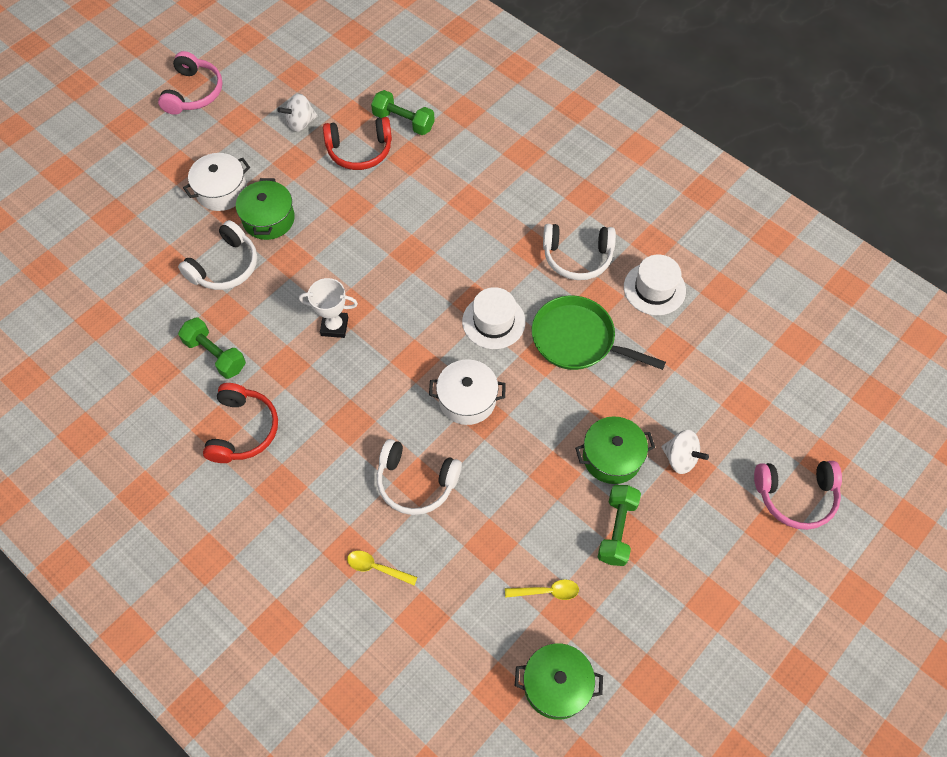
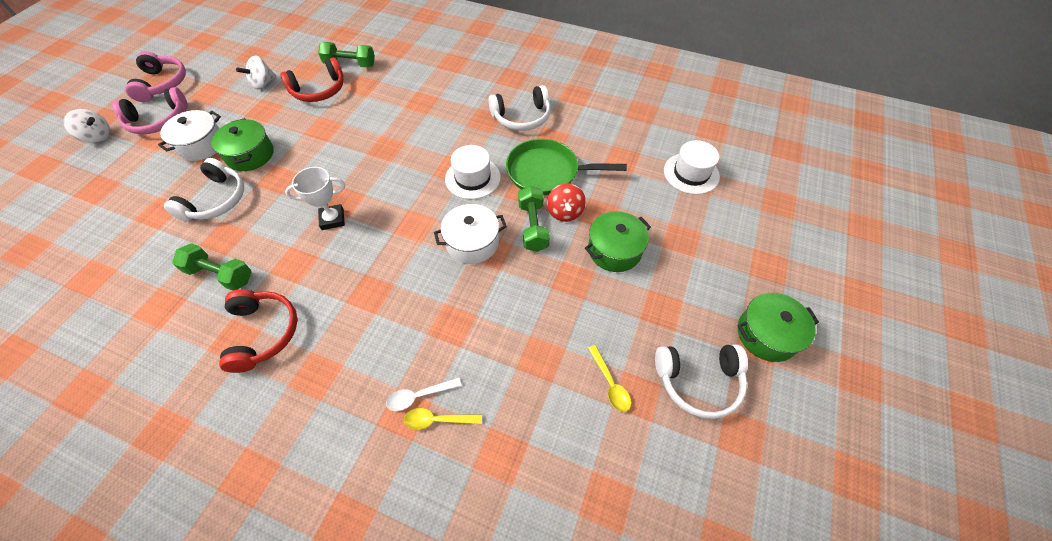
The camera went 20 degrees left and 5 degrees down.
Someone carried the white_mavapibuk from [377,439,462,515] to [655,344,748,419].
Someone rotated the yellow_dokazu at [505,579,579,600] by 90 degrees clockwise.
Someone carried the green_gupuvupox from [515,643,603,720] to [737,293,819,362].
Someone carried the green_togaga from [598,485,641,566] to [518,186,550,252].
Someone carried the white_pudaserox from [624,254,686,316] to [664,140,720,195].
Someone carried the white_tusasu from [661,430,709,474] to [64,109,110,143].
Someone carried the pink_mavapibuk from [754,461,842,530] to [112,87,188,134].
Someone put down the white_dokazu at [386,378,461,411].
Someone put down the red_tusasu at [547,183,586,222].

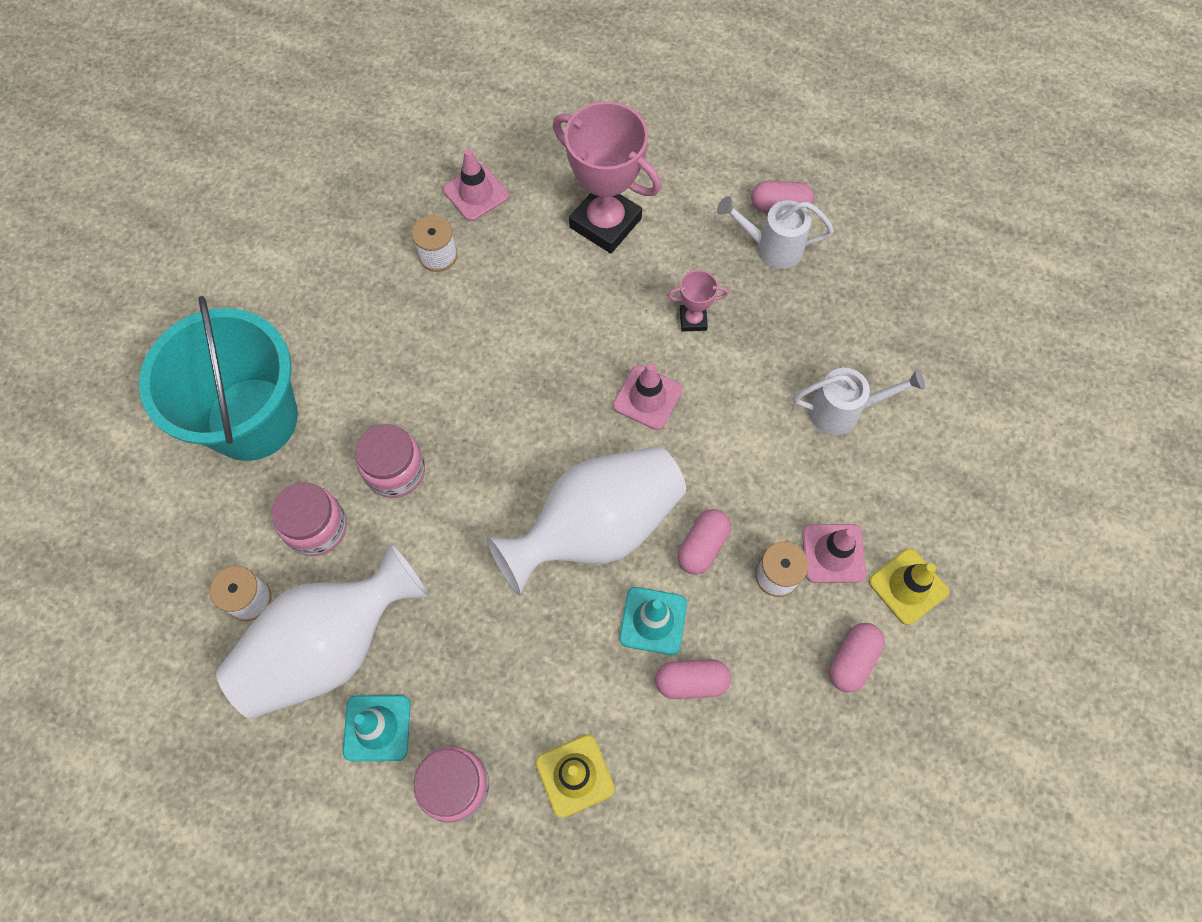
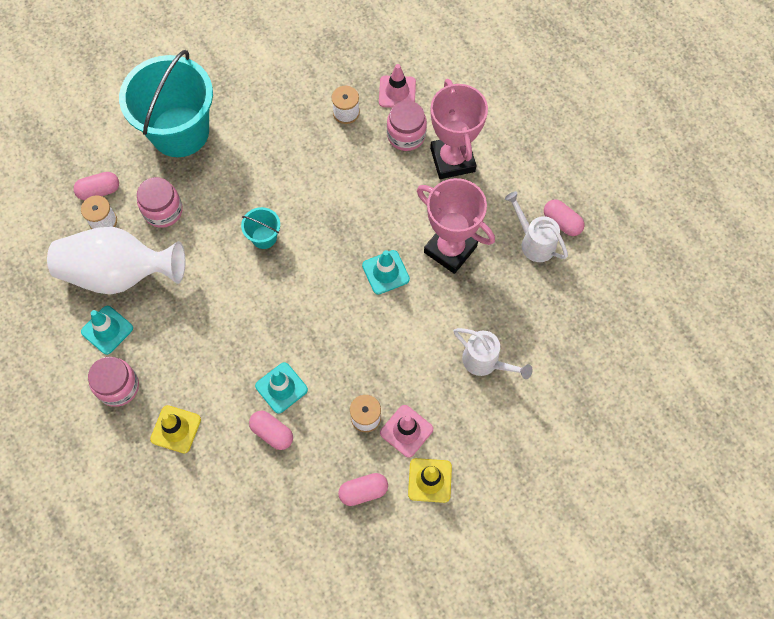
The camera went 40 degrees right and 0 degrees up.
Someone carried the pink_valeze from [355,424,425,498] to [387,101,427,151].
Someone took away the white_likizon at [486,446,686,596].
Someone repainted the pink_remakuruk at [613,363,683,430], which became the turquoise_remakuruk at [362,250,410,295].
Someone scaled the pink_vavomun at [667,270,728,332] by 2.14.
Someone carried the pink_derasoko from [678,509,731,575] to [73,172,119,200].
Someone put down the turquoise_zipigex at [241,207,280,249].

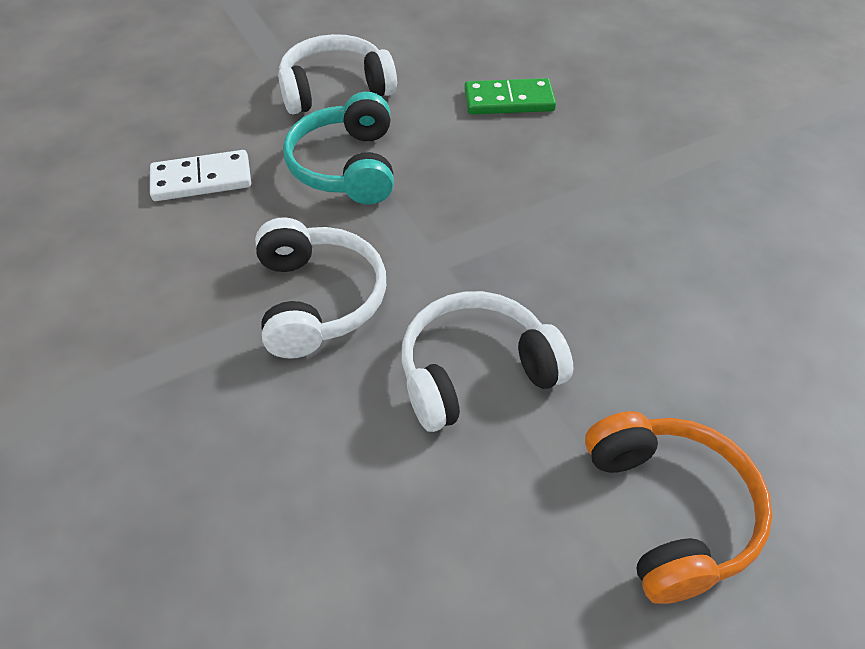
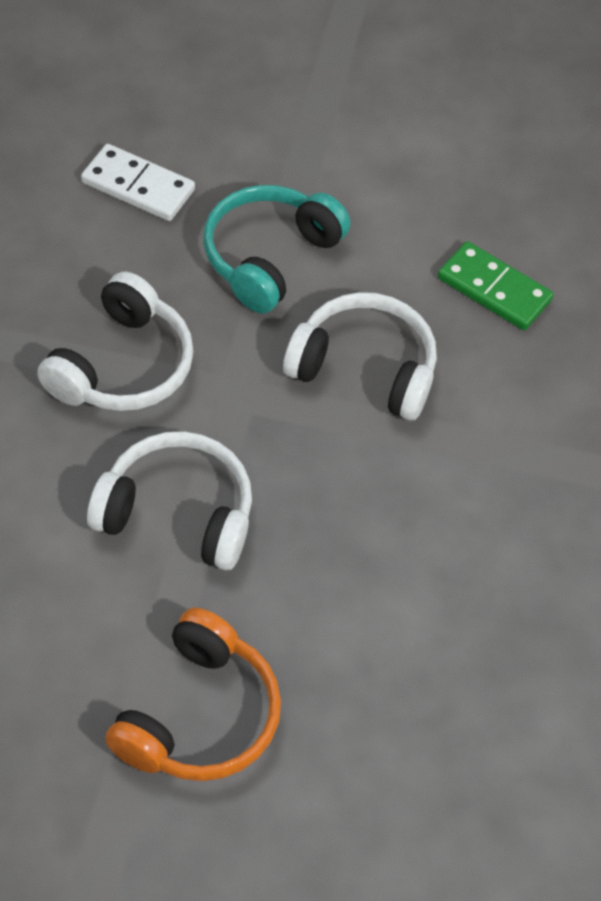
The camera went 35 degrees right and 5 degrees up.
Someone carried the white_mavapibuk from [278,34,397,114] to [283,292,437,421].

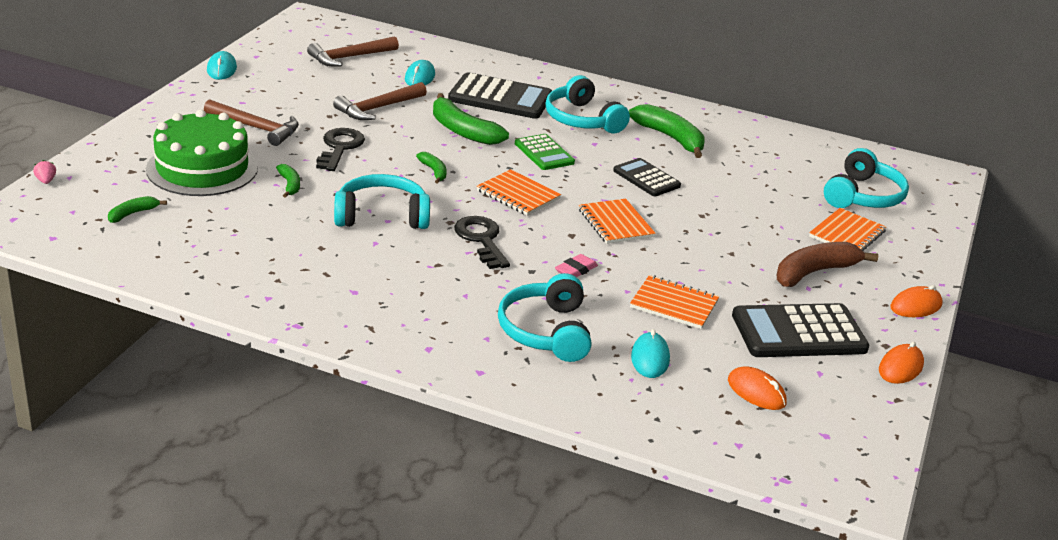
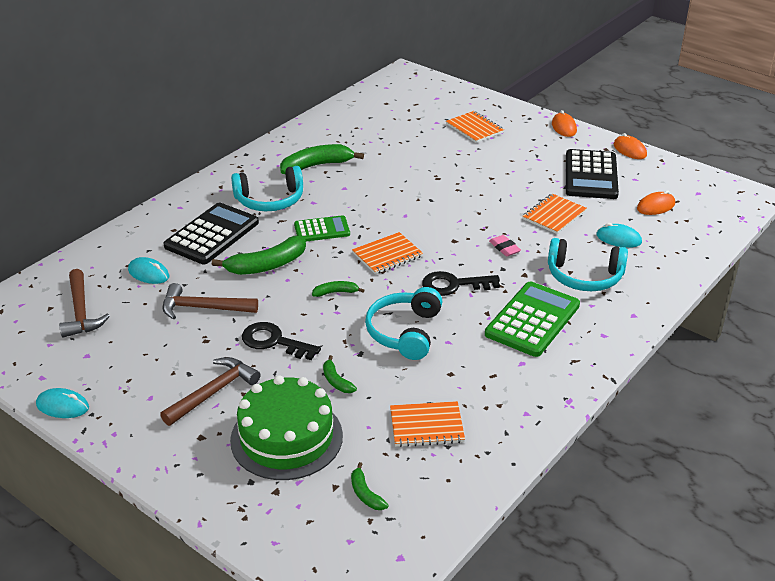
The camera went 70 degrees left and 5 degrees up.
Someone took away the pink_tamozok at [33,160,56,184].
Someone rotated the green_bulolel at [276,164,300,198] by 120 degrees counterclockwise.
Someone rotated the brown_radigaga at [333,82,427,120] by 120 degrees clockwise.
Someone carried the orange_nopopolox from [579,199,656,244] to [390,401,465,447].
Someone took away the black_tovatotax at [613,158,681,196].
Someone took away the brown_bulolel at [777,242,878,287].
Someone took away the turquoise_mavapibuk at [824,148,909,208].
Someone put down the green_tovatotax at [485,281,580,357].

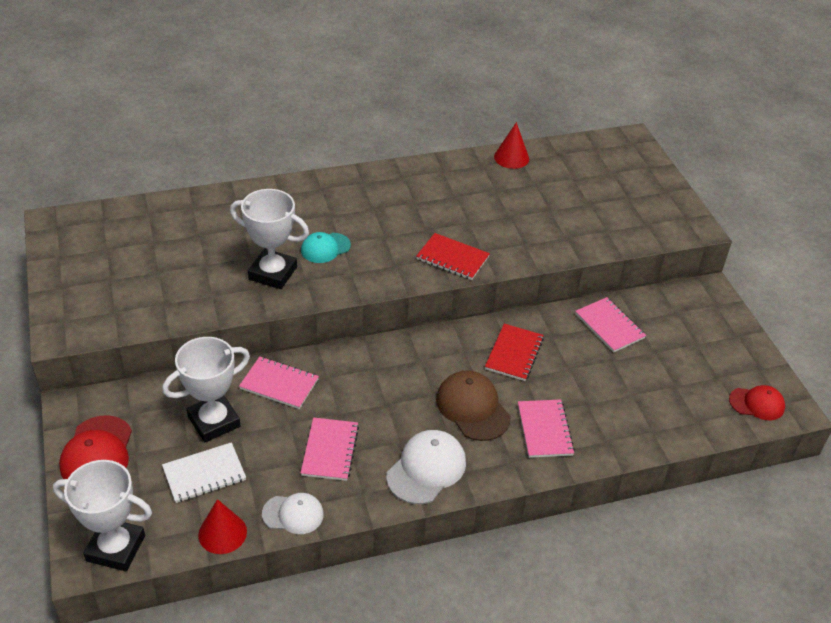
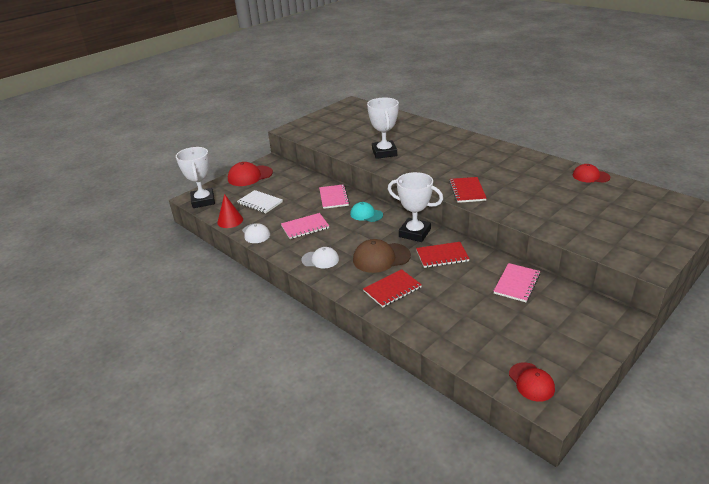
The camera went 65 degrees right and 10 degrees down.
Someone carried the white_vavomun from [162,337,250,442] to [388,172,443,242].
Someone carried the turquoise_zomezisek from [301,232,351,263] to [350,202,383,222].
Someone scaled the white_zomezisek at [386,430,466,504] by 0.65.
Someone rotated the brown_zomezisek at [436,370,510,441] by 135 degrees counterclockwise.
Someone swapped the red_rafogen at [494,122,529,169] for the red_zomezisek at [573,164,611,183].
Someone repainted the pink_nopopolox at [518,400,575,458], which became the red_nopopolox at [363,269,422,307].

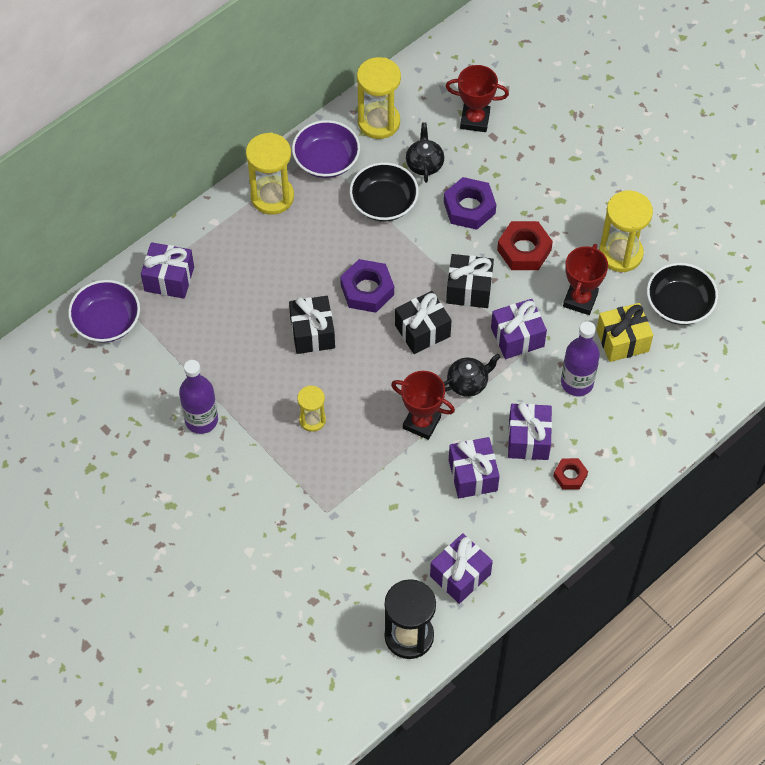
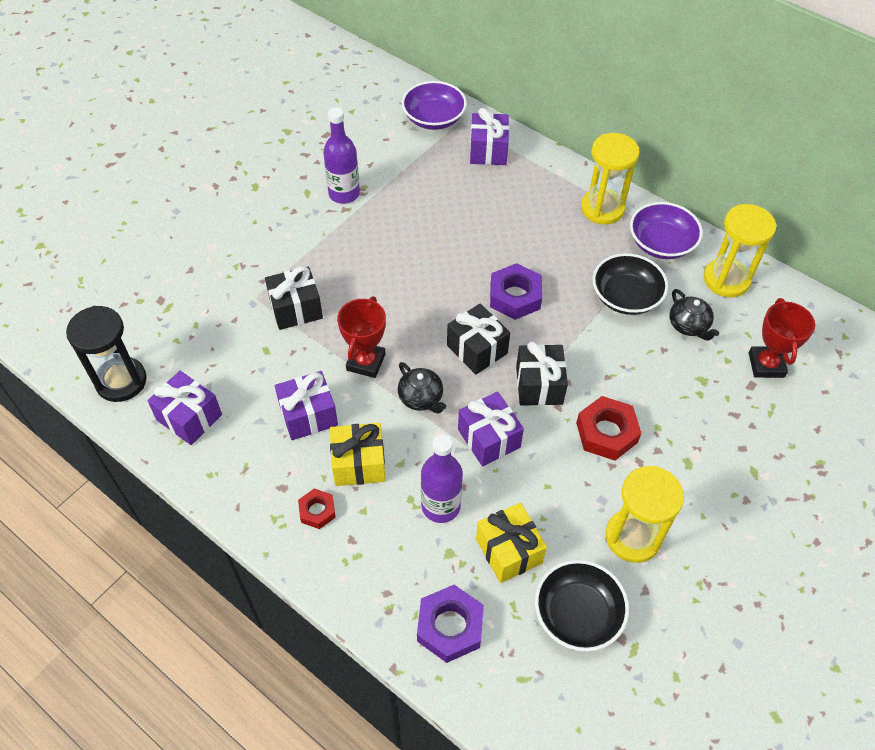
The camera went 80 degrees right and 5 degrees down.
Someone carried the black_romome from [289,296,335,354] to [265,266,323,330].
Someone took away the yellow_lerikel at [297,386,326,432].
Someone rotated the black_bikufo at [406,122,444,183] by 75 degrees clockwise.
Someone carried the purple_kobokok from [444,177,496,230] to [417,585,484,663].
Someone repainted the purple_romome at [508,402,552,460], which became the yellow_romome at [330,423,386,486].
Someone took away the red_vavomun at [563,244,608,315].

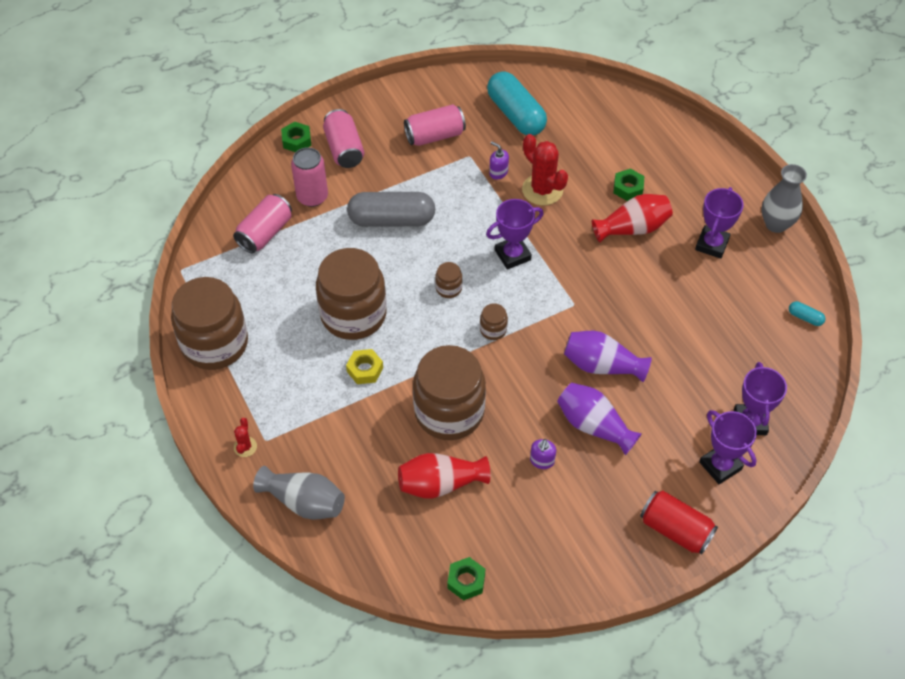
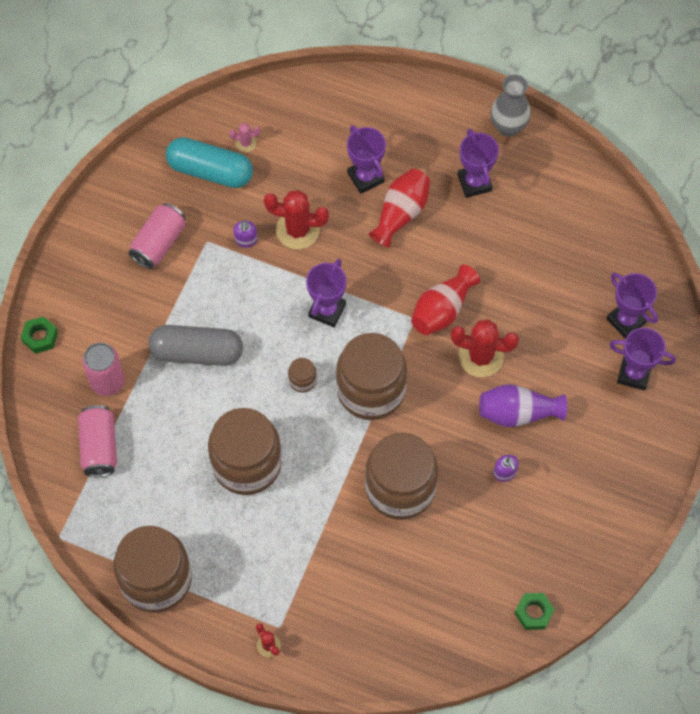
The camera went 40 degrees left and 10 degrees up.
Someone took away the grey_likizon at [253,466,345,520].
Someone took away the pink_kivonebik at [323,109,364,168].
Someone took away the yellow_kobokok at [346,349,383,384].
Someone rotated the grey_derasoko at [347,192,435,227] by 45 degrees clockwise.
Someone carried the red_likizon from [398,453,490,499] to [411,265,480,335].
Someone scaled the brown_valeze at [480,303,508,340] by 2.47.
Someone rotated the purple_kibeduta at [489,141,509,180] by 90 degrees counterclockwise.
Someone swapped the purple_likizon at [564,331,652,382] for the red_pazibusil at [451,319,519,377].
Someone swapped the green_kobokok at [613,168,644,201] for the purple_vavomun at [347,125,386,194].
Someone took away the red_kivonebik at [640,491,718,555].
Someone took away the turquoise_derasoko at [789,301,825,326].
Someone put down the pink_pazibusil at [229,123,260,152].

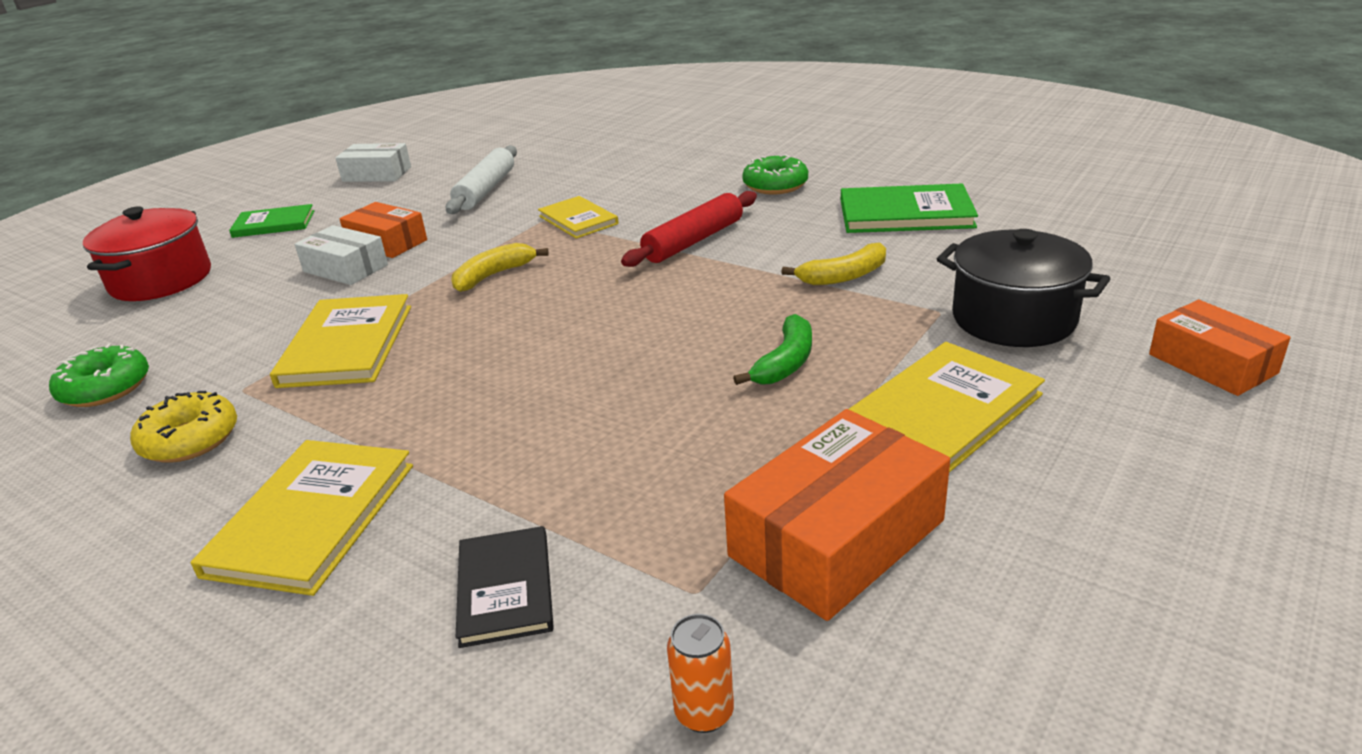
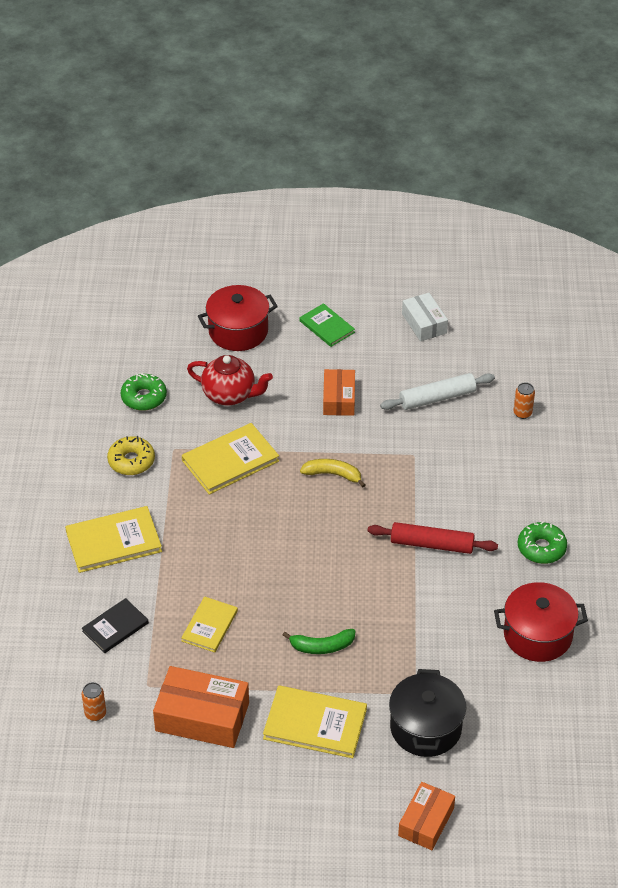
The camera went 55 degrees right and 15 degrees up.
Someone took away the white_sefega at [295,225,388,285].
Someone carried the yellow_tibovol from [538,196,619,239] to [181,596,238,653].
Someone took away the yellow_bulolel at [781,243,886,285].
Someone swapped the green_tibovol at [841,184,978,233] for the red_gupuvupox at [494,582,588,662].
Someone put down the red_bikufo at [187,355,273,405].
Someone put down the orange_kivonebik at [513,382,535,419].

